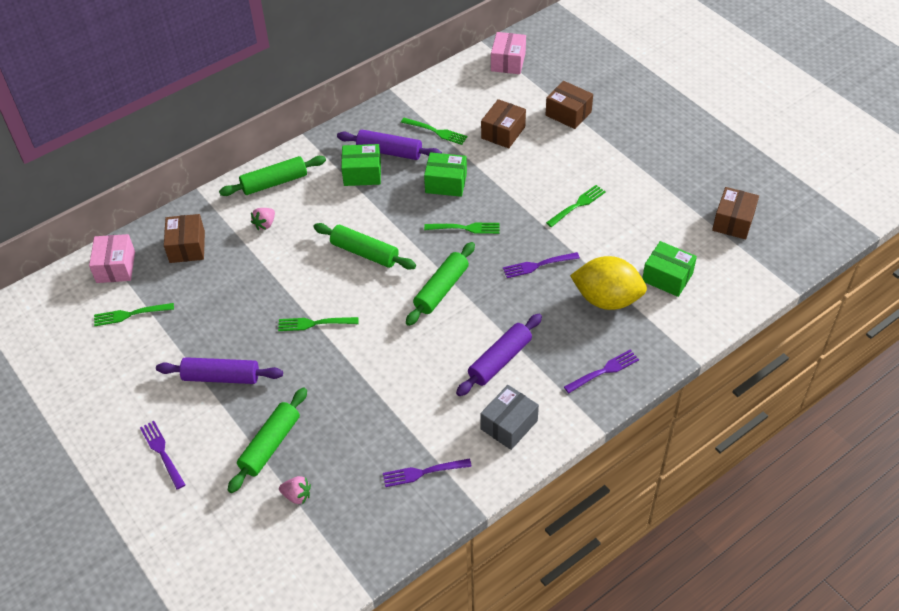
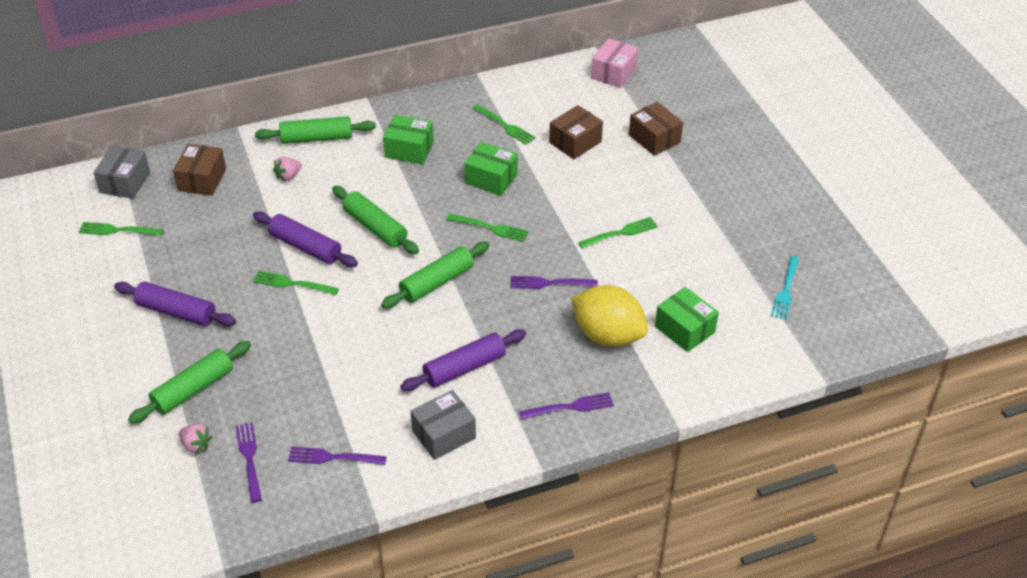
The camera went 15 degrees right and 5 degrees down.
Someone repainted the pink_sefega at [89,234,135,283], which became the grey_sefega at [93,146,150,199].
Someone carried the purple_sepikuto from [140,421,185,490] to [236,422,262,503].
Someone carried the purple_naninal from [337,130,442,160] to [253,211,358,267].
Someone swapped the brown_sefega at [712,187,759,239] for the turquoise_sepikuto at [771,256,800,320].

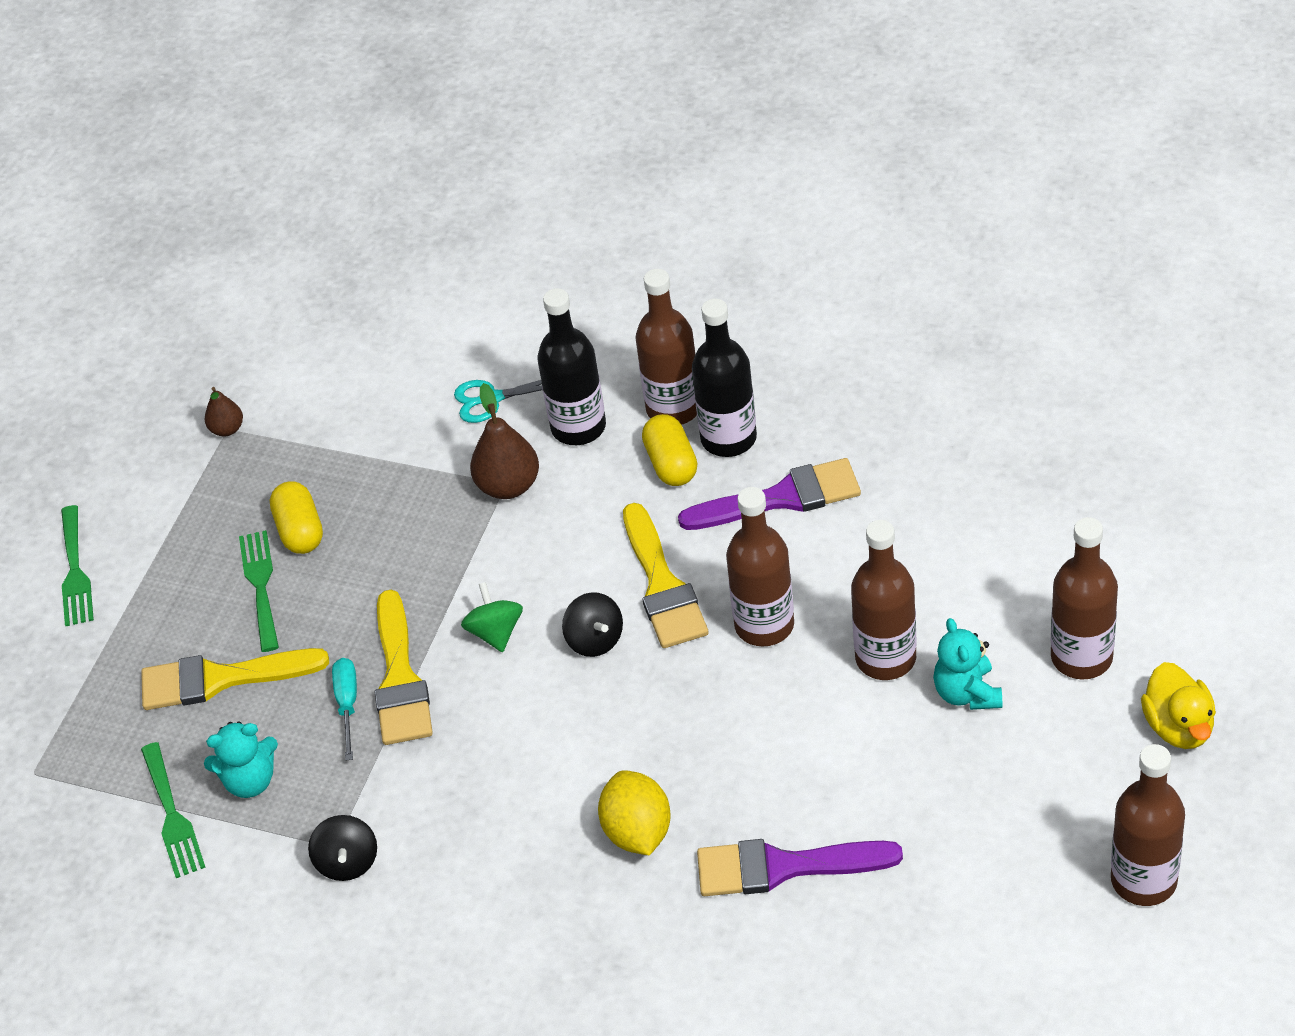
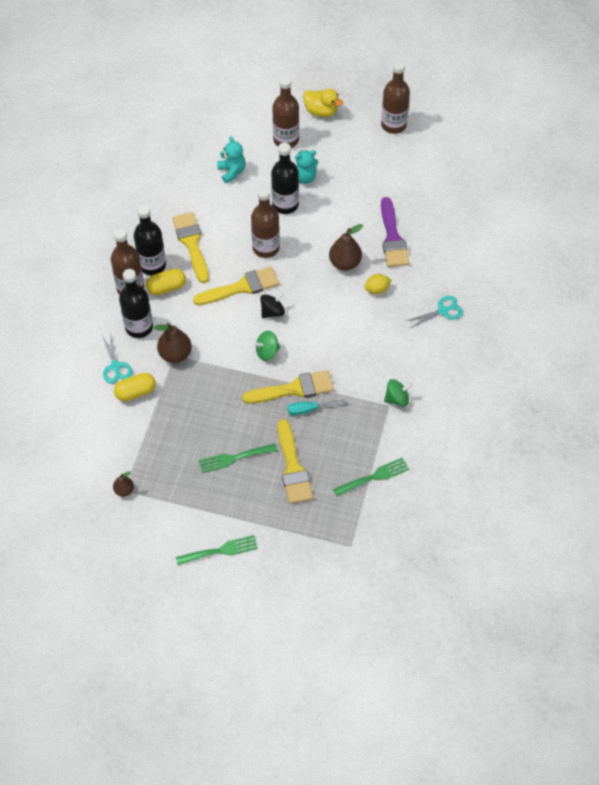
The camera went 100 degrees left and 10 degrees up.
Someone carried the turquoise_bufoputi from [204,721,278,798] to [217,136,246,184].
Someone carried the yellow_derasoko from [270,481,323,554] to [114,373,156,401].
Someone repainted the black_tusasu at [308,815,377,881], which became the green_tusasu at [384,379,413,407].
Someone scaled the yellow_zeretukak at [598,770,671,856] by 0.65.
Someone repainted the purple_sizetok at [678,458,861,530], which became the yellow_sizetok at [172,212,209,283].
Someone repainted the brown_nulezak at [851,520,917,680], which became the black_nulezak at [271,143,299,214].
Someone rotated the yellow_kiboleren at [1141,662,1216,749] by 45 degrees clockwise.
Someone put down the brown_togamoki at [329,224,363,271].
Someone put down the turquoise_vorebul at [406,296,463,328].

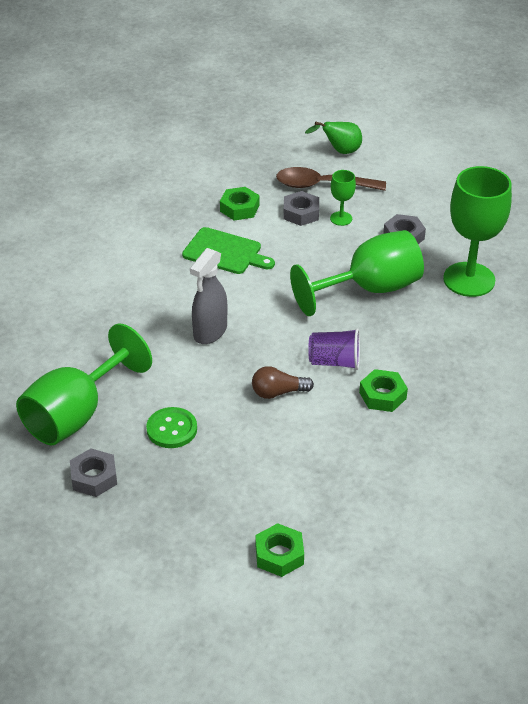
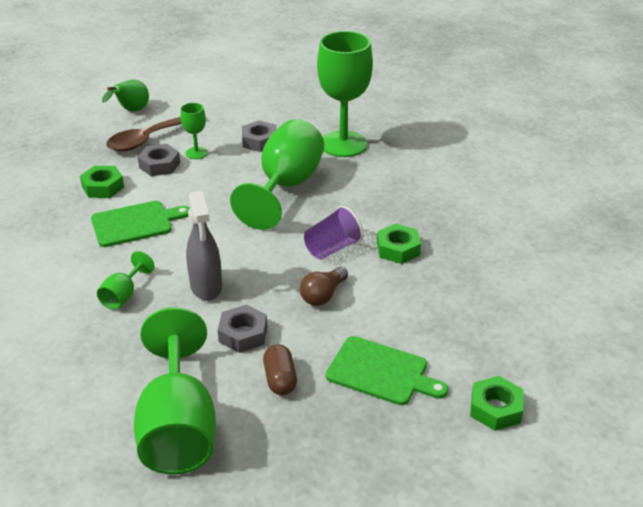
The camera went 45 degrees left and 5 degrees down.
Someone carried the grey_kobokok from [70,448,117,497] to [218,305,267,353].
Someone swapped the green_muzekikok at [146,407,197,448] for the brown_derasoko at [263,344,297,395].
Someone put down the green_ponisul at [97,251,155,310].
Someone put down the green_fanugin at [326,336,448,405].

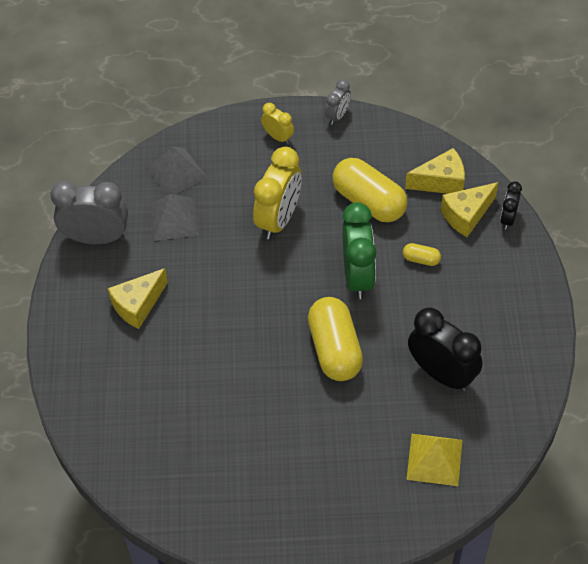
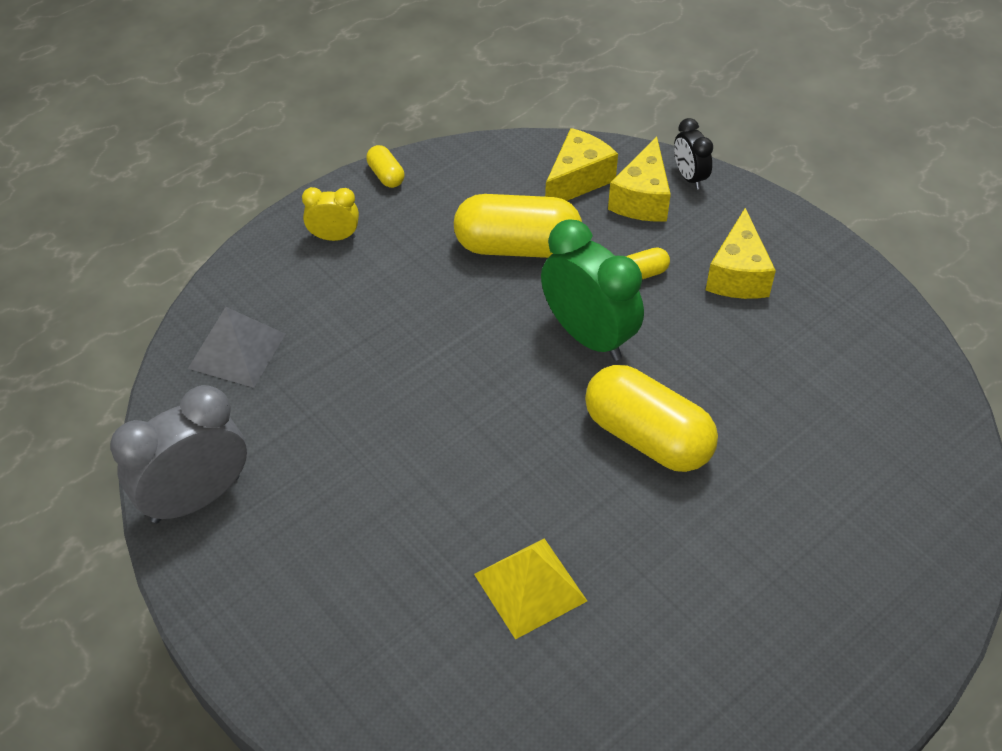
The camera went 40 degrees left and 5 degrees down.
Someone carried the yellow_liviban from [108,268,168,329] to [706,208,776,299].
Someone took away the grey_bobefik at [149,194,199,241].
Someone took away the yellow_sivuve at [253,147,302,240].
Someone swapped the grey_sivuve at [325,79,351,125] for the yellow_derasoko at [366,145,404,188].
Someone carried the yellow_bobefik from [406,434,462,486] to [474,538,587,639].
Someone took away the black_sivuve at [408,307,482,391].

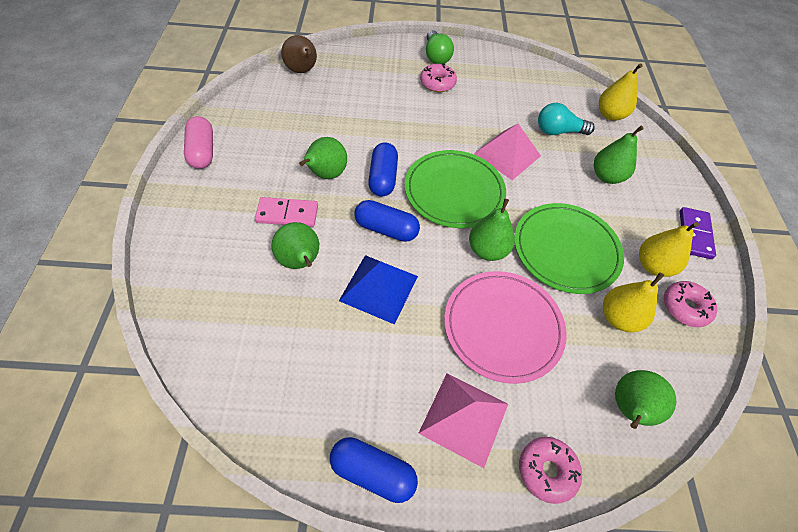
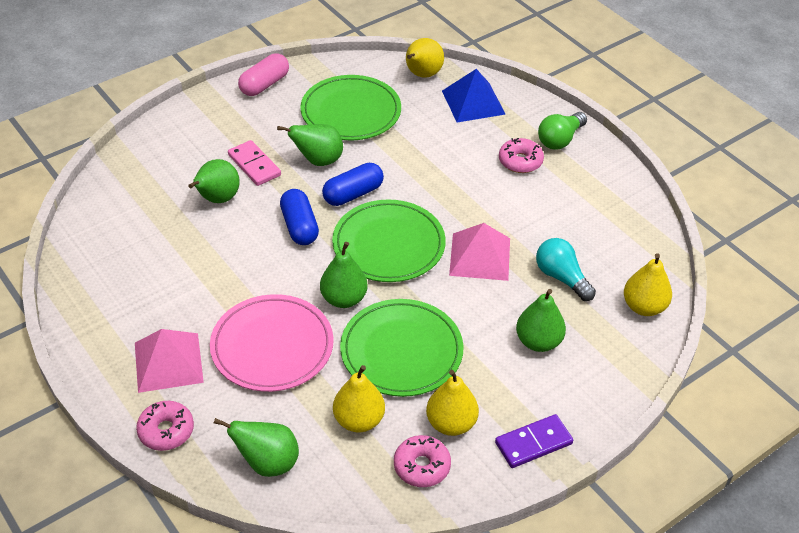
The camera went 55 degrees right and 10 degrees down.
Someone repainted the brown_togamoki at [281,35,317,73], which became the yellow_togamoki at [406,38,444,78].
Someone took away the blue_derasoko at [330,437,418,503].
Someone carried the blue_bobefik from [339,255,418,325] to [442,69,506,122].
Someone put down the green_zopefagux at [300,75,401,140].

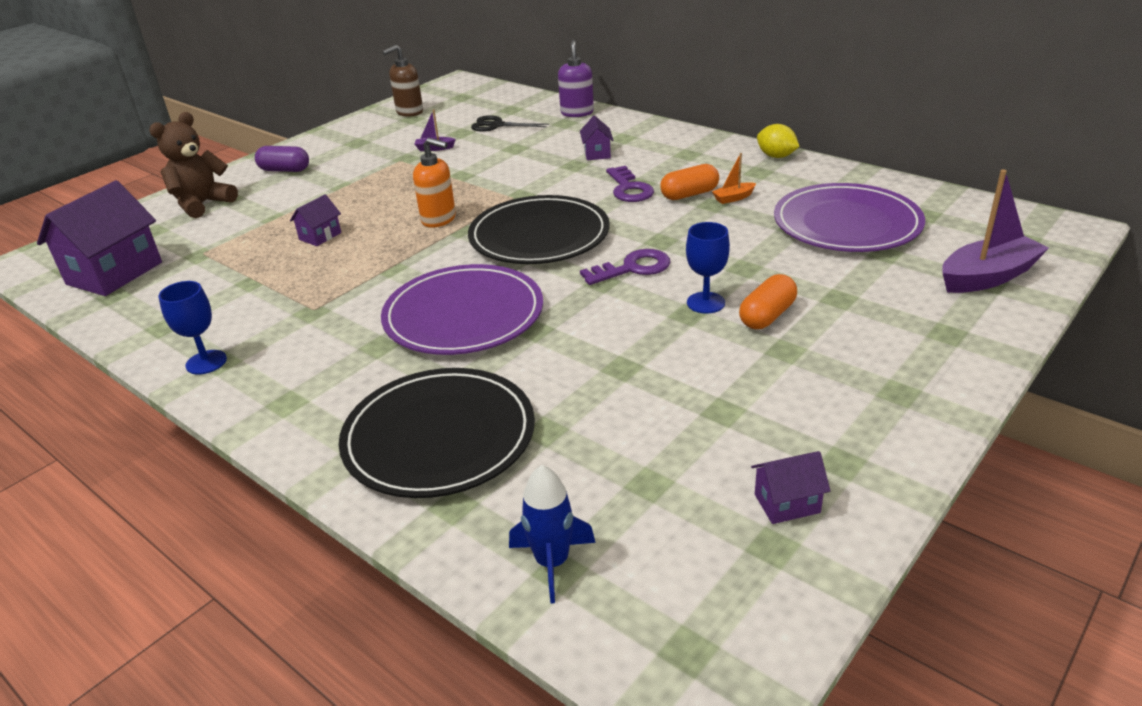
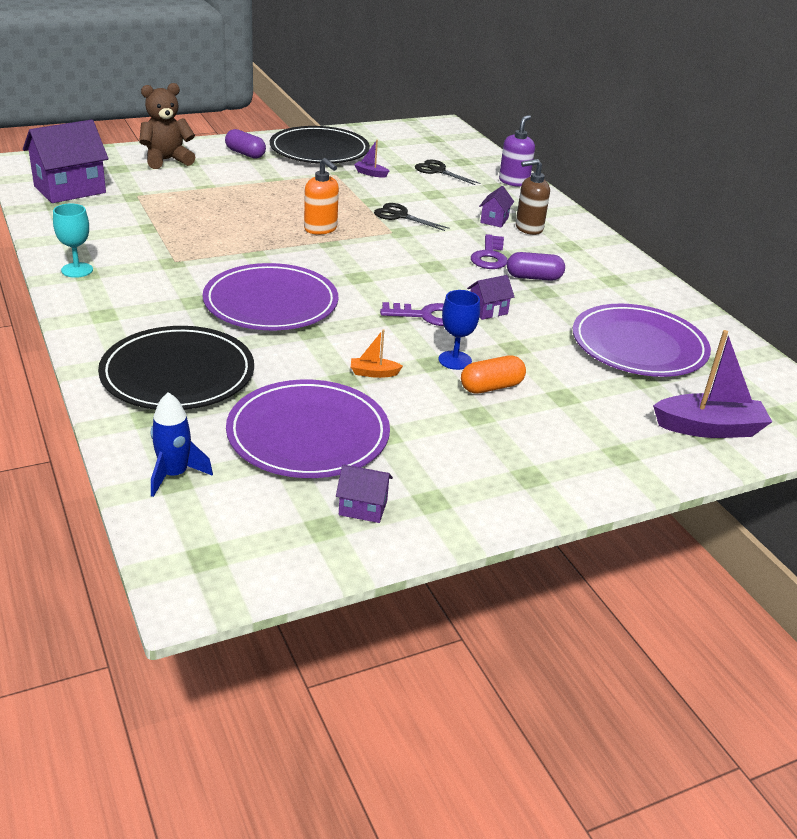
The camera went 20 degrees right and 0 degrees up.
Someone repainted the blue_ponisul at [158,281,227,374], which became the turquoise_ponisul at [53,204,93,278].
Someone carried the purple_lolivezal from [290,194,341,246] to [467,275,514,320].
Someone carried the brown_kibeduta from [382,45,423,117] to [516,159,550,235].
Someone carried the black_zopefagux from [468,195,610,264] to [270,126,370,163].
Someone repainted the orange_derasoko at [660,164,719,200], which became the purple_derasoko at [507,252,565,281].
Someone carried the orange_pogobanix from [712,153,756,204] to [351,329,403,378].
Someone took away the yellow_zeretukak at [757,124,800,158].
Someone put down the purple_zopefagux at [226,379,390,478].
Someone put down the black_vorebul at [374,203,450,231].

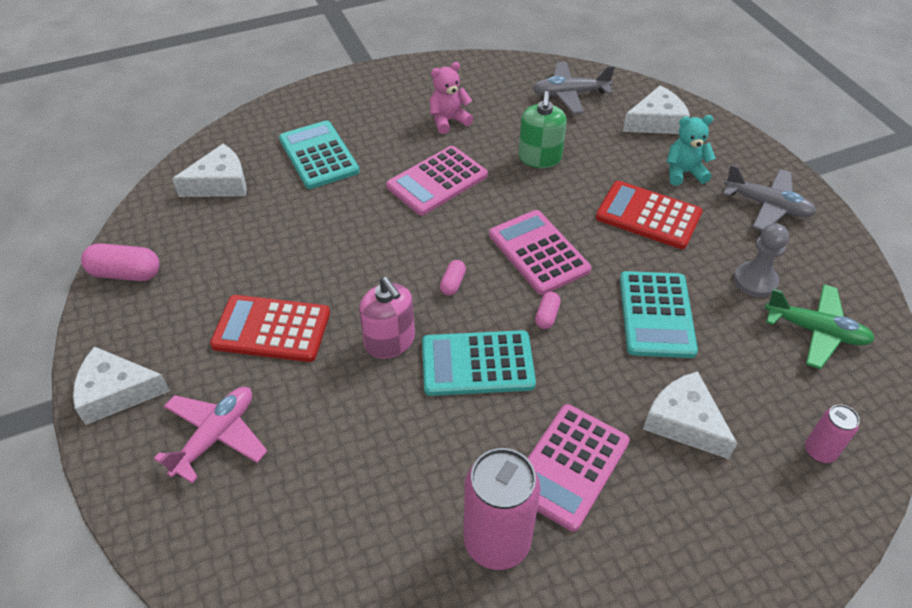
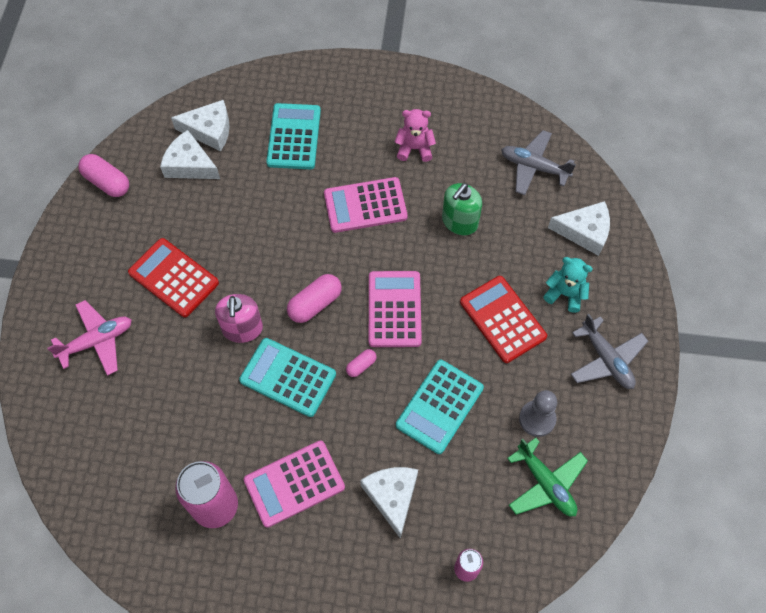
The camera went 30 degrees right and 15 degrees up.
Someone carried the white_liviban from [73,346,170,425] to [160,130,220,179].
Someone scaled the pink_derasoko at [440,260,466,296] by 1.82.

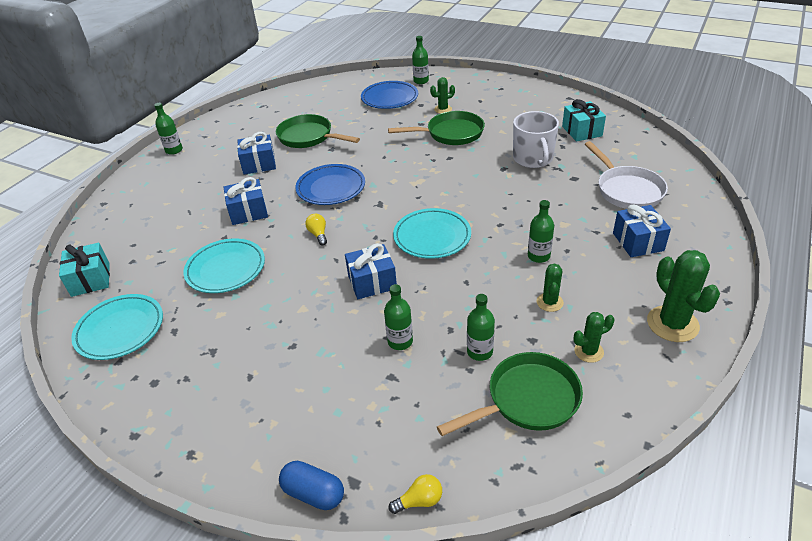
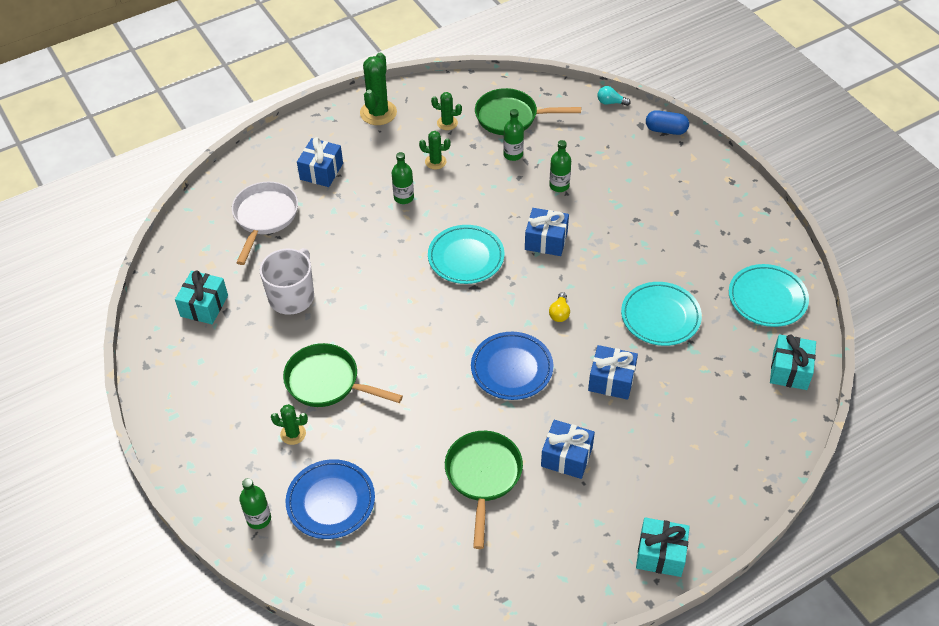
The camera went 150 degrees left and 10 degrees up.
Someone swapped the green_nulezak at [154,103,183,155] for the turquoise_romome at [636,517,690,577].
Someone rotated the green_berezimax at [276,114,360,148] by 150 degrees counterclockwise.
Someone rotated the blue_derasoko at [279,461,344,510] by 45 degrees counterclockwise.
Someone repainted the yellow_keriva at [389,474,442,514], which became the turquoise_keriva at [597,86,631,106].
Someone rotated the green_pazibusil at [537,263,564,312] by 60 degrees clockwise.

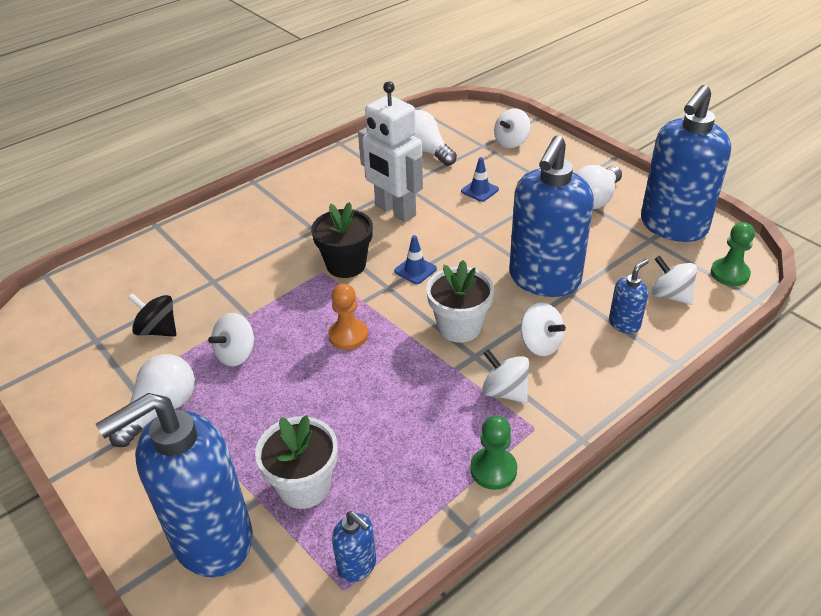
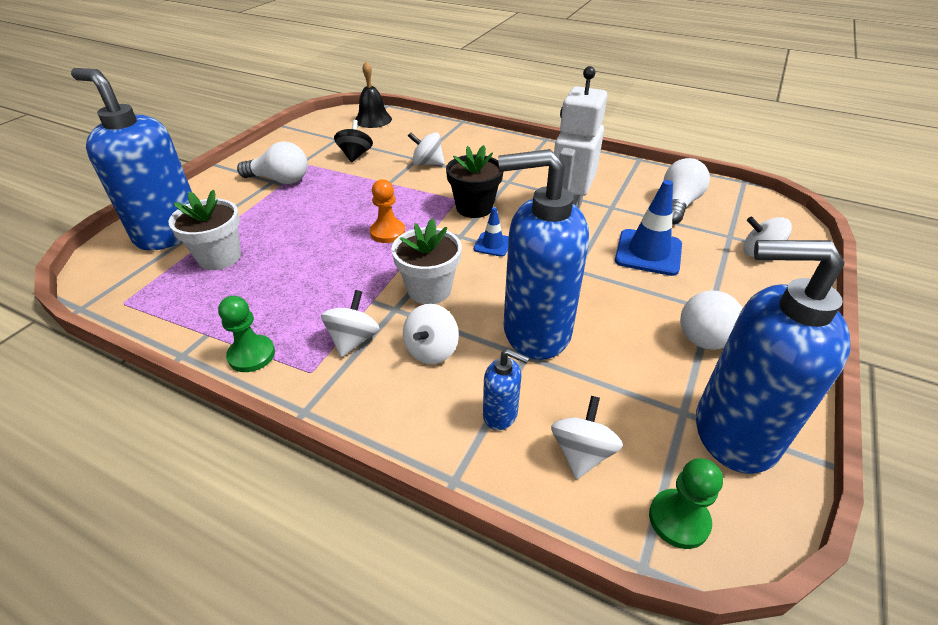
The camera went 65 degrees right and 0 degrees up.
Someone carried the white_tusasu from [208,313,255,366] to [408,132,445,165].
Someone took away the blue_kibeduta at [332,511,376,583].
Someone scaled the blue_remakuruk at [461,157,499,202] by 1.83.
Someone put down the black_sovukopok at [355,61,392,128].

